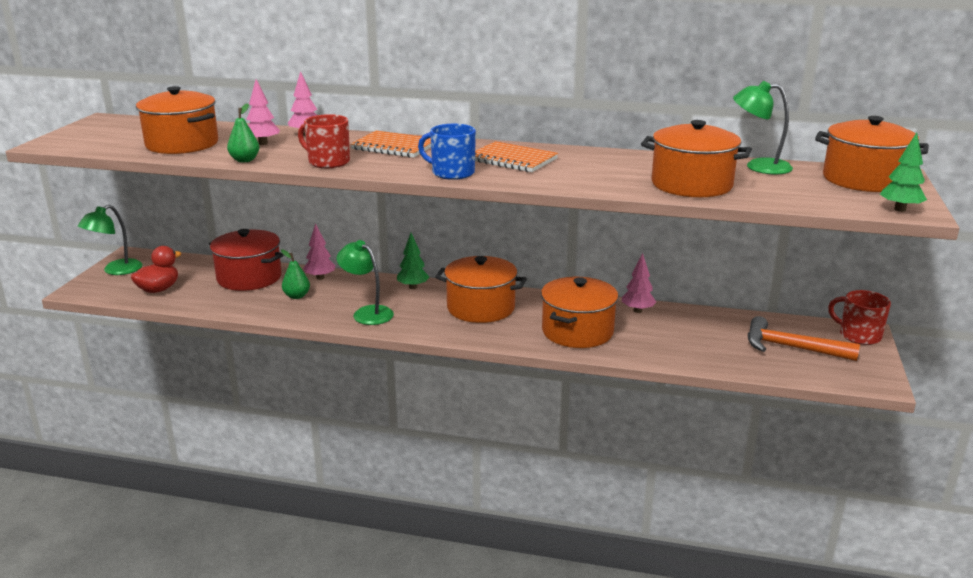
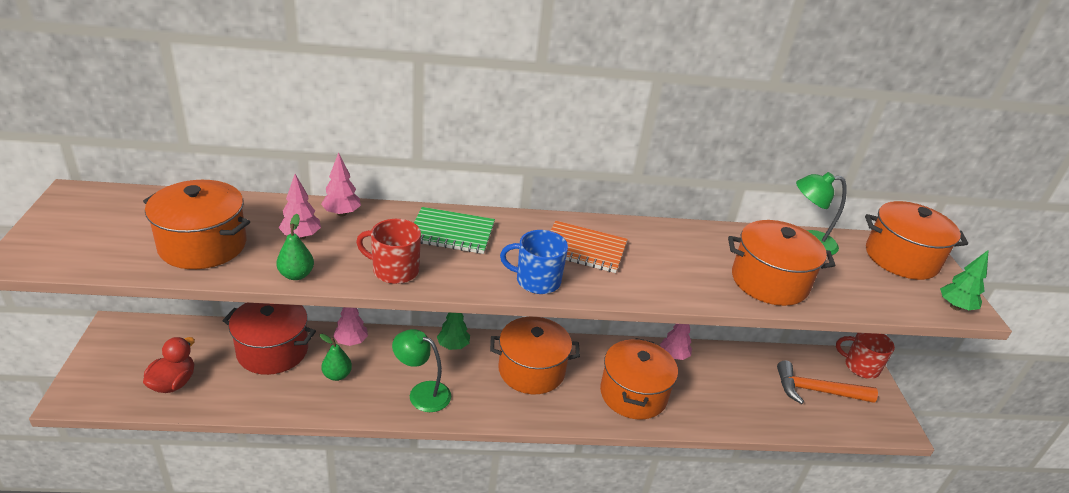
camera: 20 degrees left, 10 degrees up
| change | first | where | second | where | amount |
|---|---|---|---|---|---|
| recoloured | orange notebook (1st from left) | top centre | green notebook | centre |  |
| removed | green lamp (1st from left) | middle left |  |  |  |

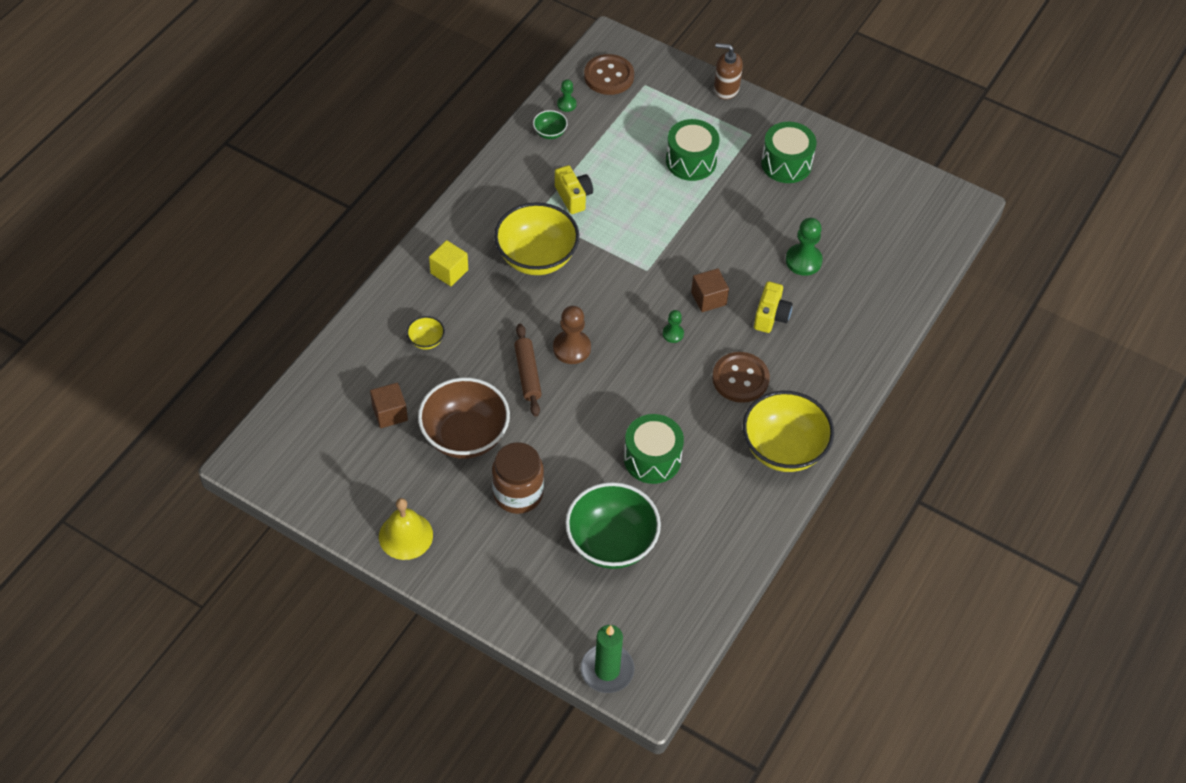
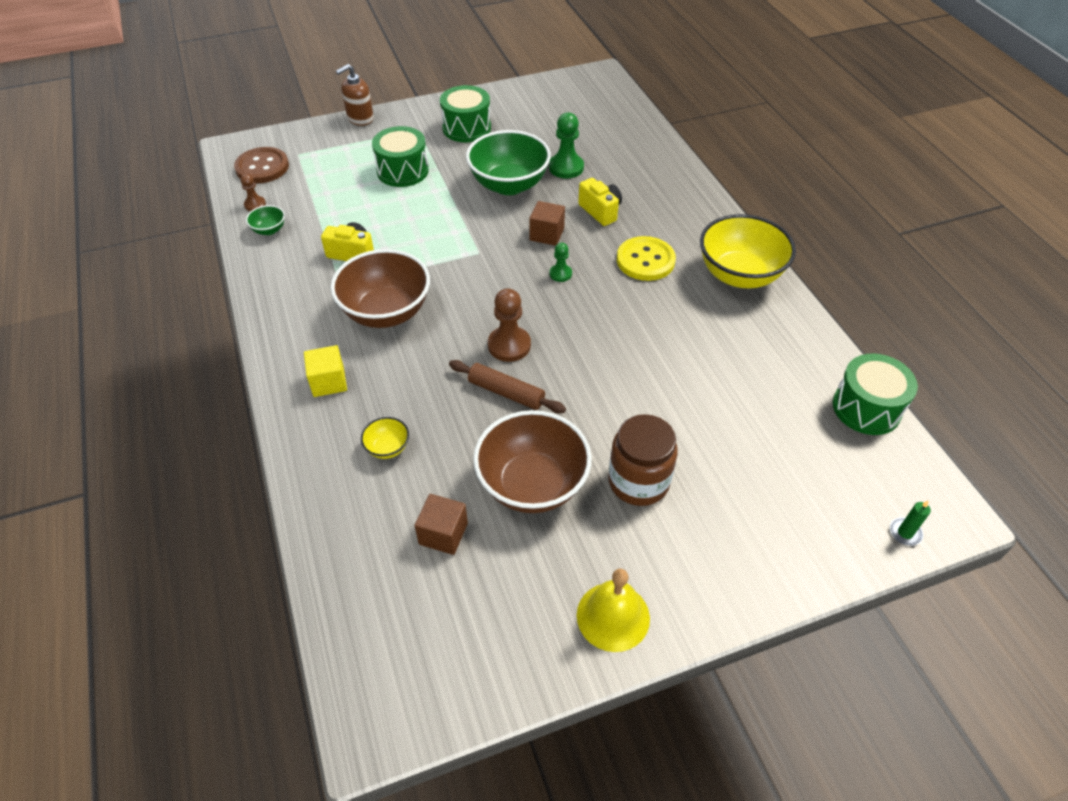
camera: 50 degrees left, 5 degrees down
| change | first | where | second | where | amount |
|---|---|---|---|---|---|
| recoloured | green pawn (1st from left) | top centre | brown pawn (1st from left) | top left |  |
| recoloured | yellow bowl (2nd from left) | top centre | brown bowl (1st from left) | centre |  |
| recoloured | brown button (2nd from left) | centre | yellow button | top centre |  |
| moved | green drum (1st from left in the first image) | centre | green drum (3rd from left) | middle right |  |
| moved | green bowl (2nd from left) | bottom centre |  | top centre |  |
| resized | green candle | bottom centre |  | middle right | x0.50 |

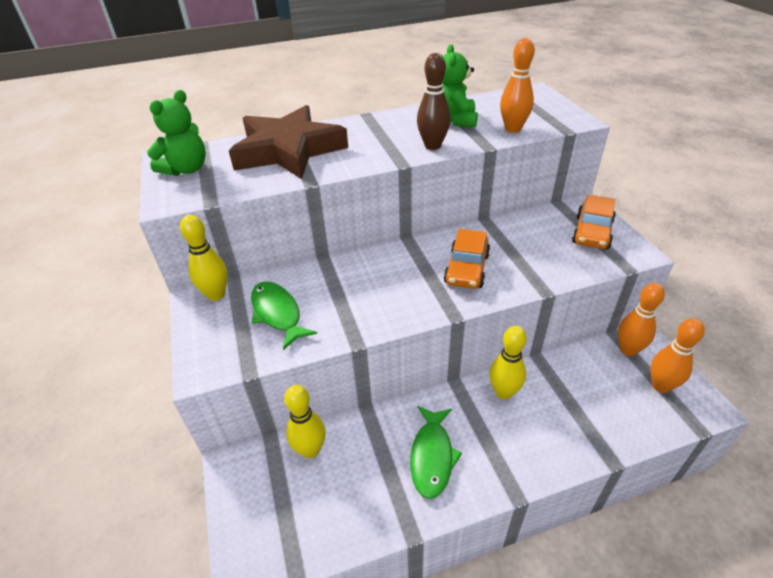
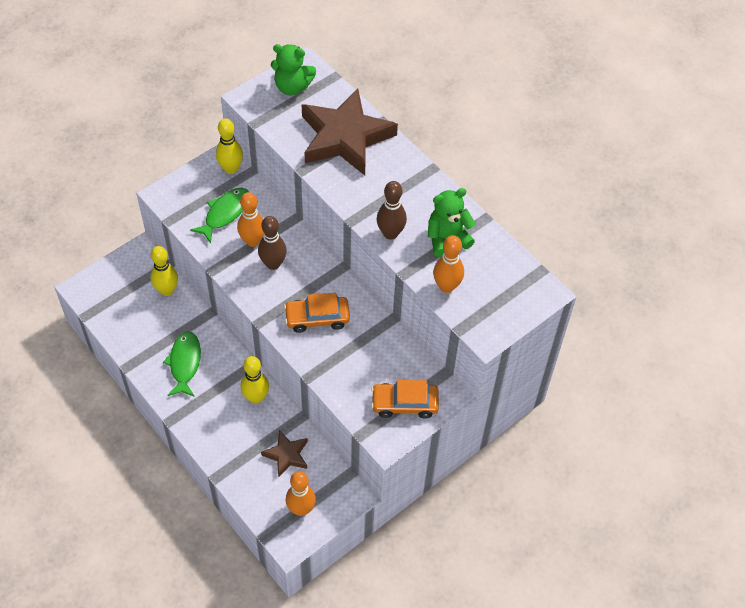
camera: 65 degrees right, 15 degrees up
| change | first | where | second | where | amount |
|---|---|---|---|---|---|
| moved | orange bowling pin (2nd from left in the first image) | middle right | orange bowling pin (1st from left) | centre |  |
| turned | green fish (2nd from left in the first image) | bottom centre | green fish (1st from left) | middle left | 105 degrees clockwise |
| added |  |  | brown bowling pin (1st from left) | centre |  |
| added |  |  | brown star (1st from left) | bottom centre |  |

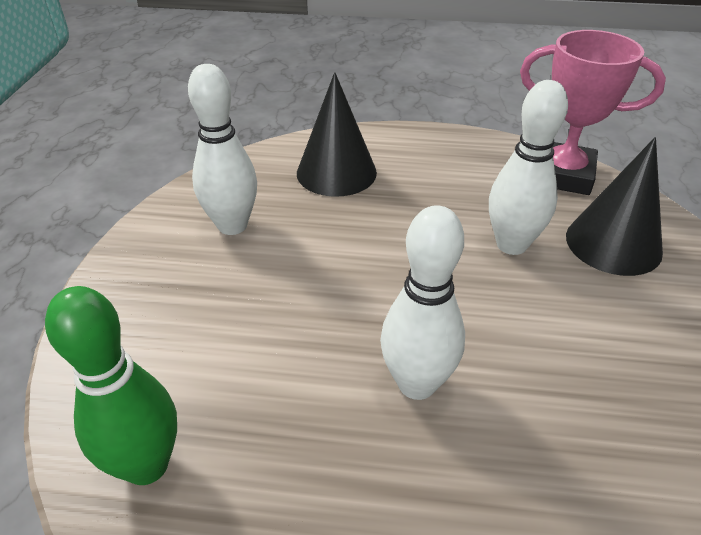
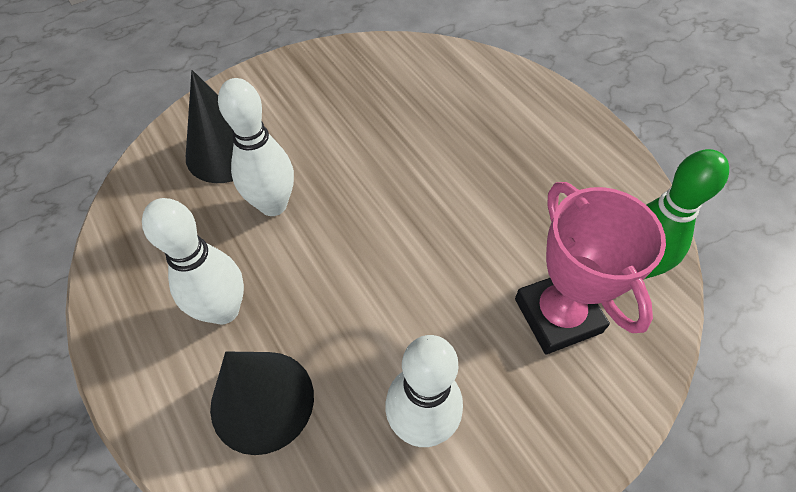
camera: 130 degrees left, 15 degrees up
| change | first | where | second | where | amount |
|---|---|---|---|---|---|
| moved | pink trophy | top right |  | middle right |  |
| moved | white bowling pin (2nd from left in the first image) | centre | white bowling pin (1st from left) | middle left |  |

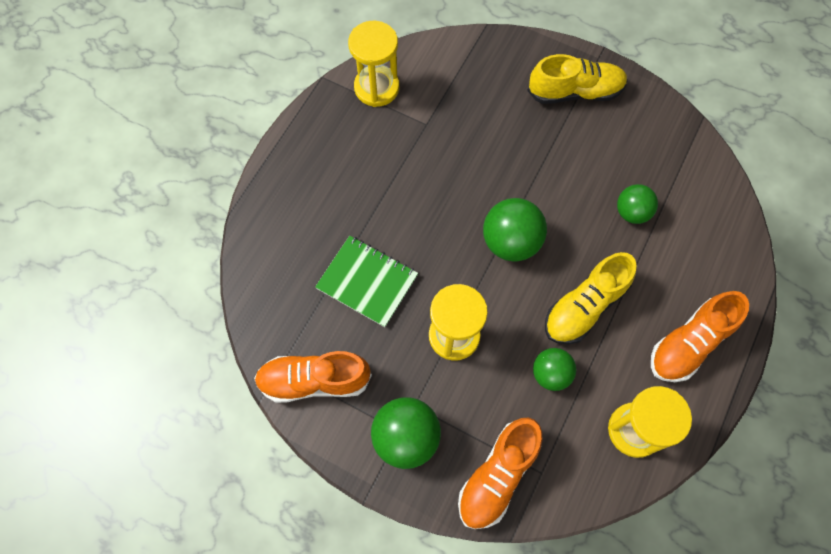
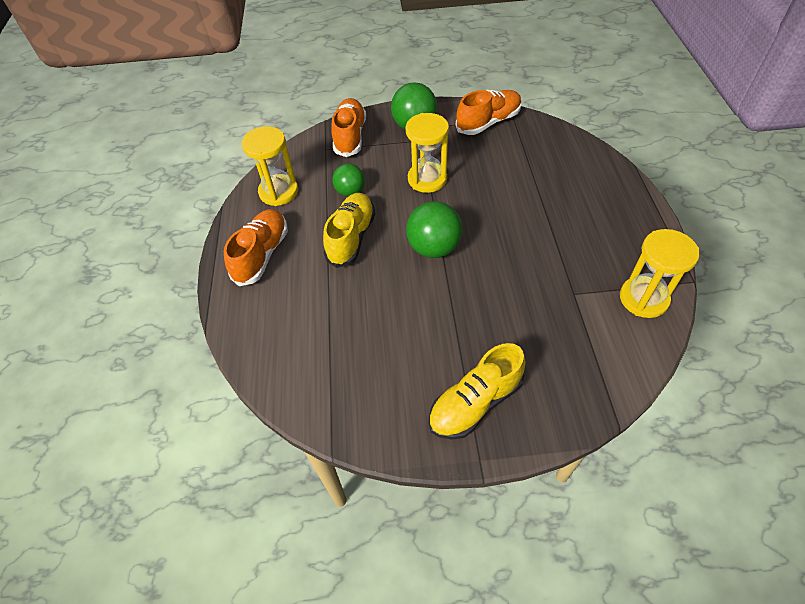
camera: 150 degrees right, 15 degrees down
| change | first | where | second | where | amount |
|---|---|---|---|---|---|
| removed | green ball (4th from left) | middle right |  |  |  |
| removed | green notebook | centre |  |  |  |

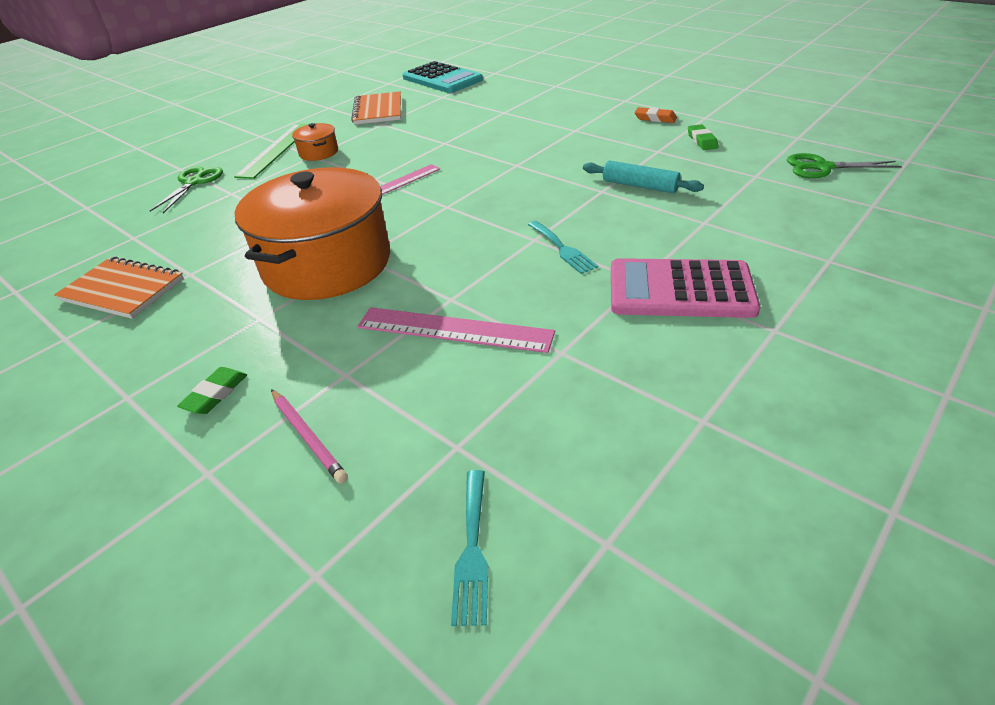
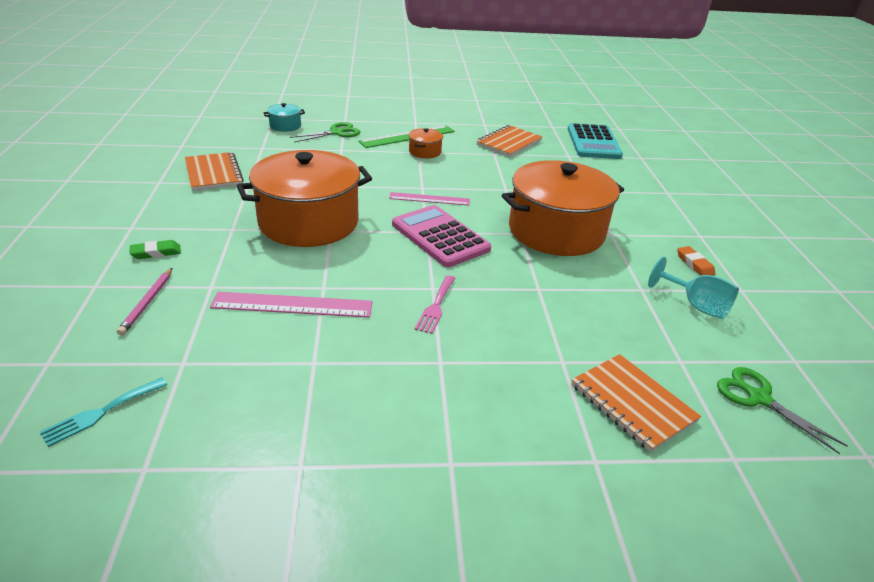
camera: 40 degrees right, 5 degrees down
| change | first | where | second | where | amount |
|---|---|---|---|---|---|
| replaced | green eraser (2nd from left) | top right | turquoise goblet | middle right |  |
| removed | turquoise rolling pin | top centre |  |  |  |
| recoloured | turquoise fork (2nd from left) | centre | pink fork | centre |  |
| moved | pink calculator | middle right |  | centre |  |
| turned | pink ruler (2nd from left in the first image) | centre | pink ruler (1st from left) | middle left | 60 degrees counterclockwise |
| added |  |  | turquoise pot | top left |  |
| added |  |  | orange pot (3rd from left) | centre |  |
| added |  |  | orange notebook (3rd from left) | bottom right |  |

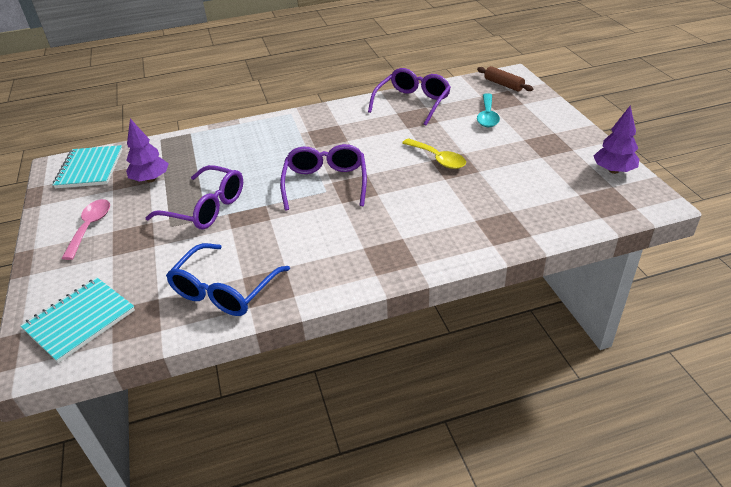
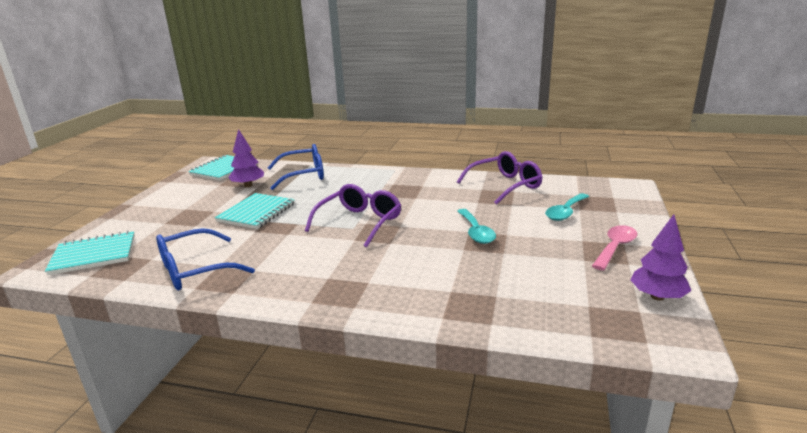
camera: 30 degrees right, 15 degrees down
| change | first | where | second | where | amount |
|---|---|---|---|---|---|
| removed | brown rolling pin | top right |  |  |  |
| recoloured | yellow spoon | top centre | turquoise spoon (1st from left) | centre |  |
| replaced | purple glasses (1st from left) | middle left | turquoise notebook (3rd from left) | middle left |  |
| moved | pink spoon | middle left |  | middle right |  |
| added |  |  | blue glasses (2nd from left) | centre |  |

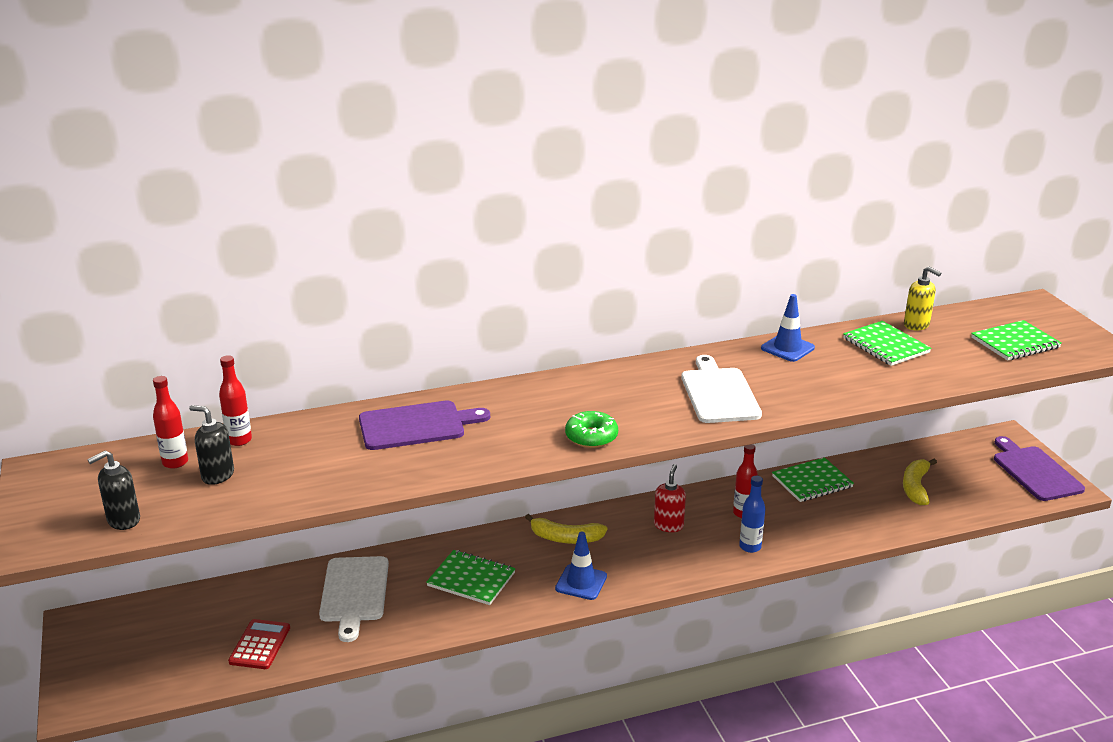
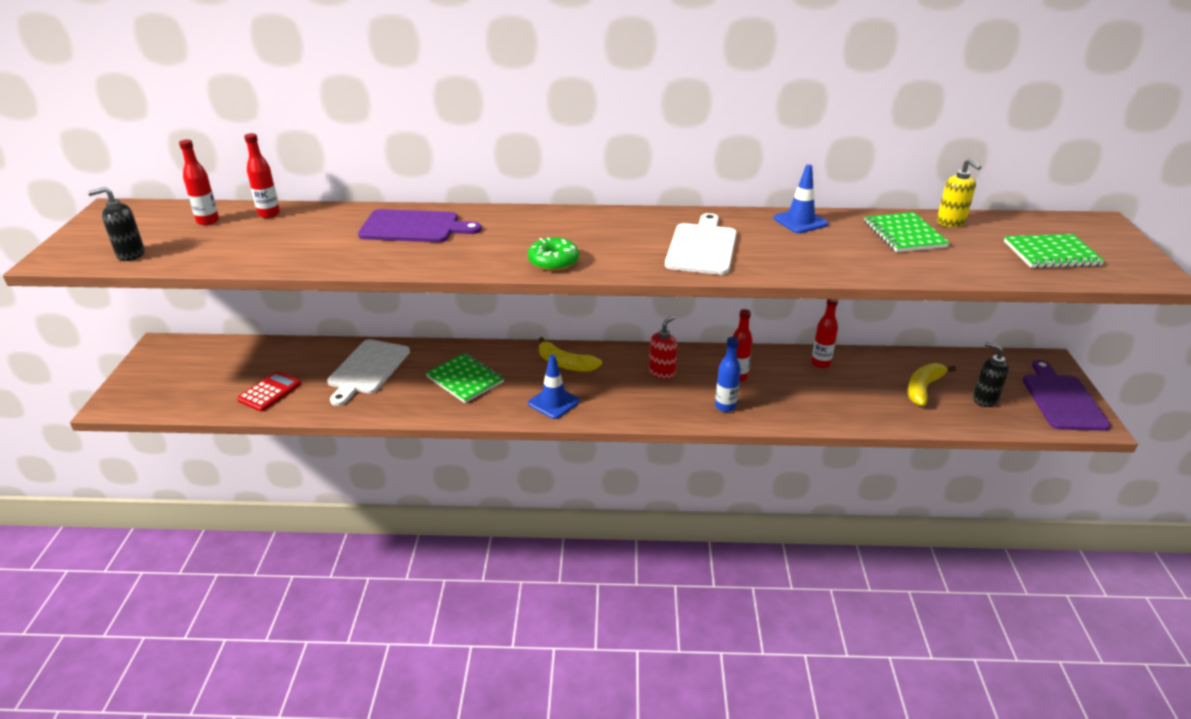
camera: 20 degrees right, 5 degrees up
| change | first | where | second | where | amount |
|---|---|---|---|---|---|
| moved | black soap dispenser (2nd from left) | middle left |  | middle right |  |
| replaced | green notebook (2nd from left) | middle right | red bottle (4th from left) | middle right |  |

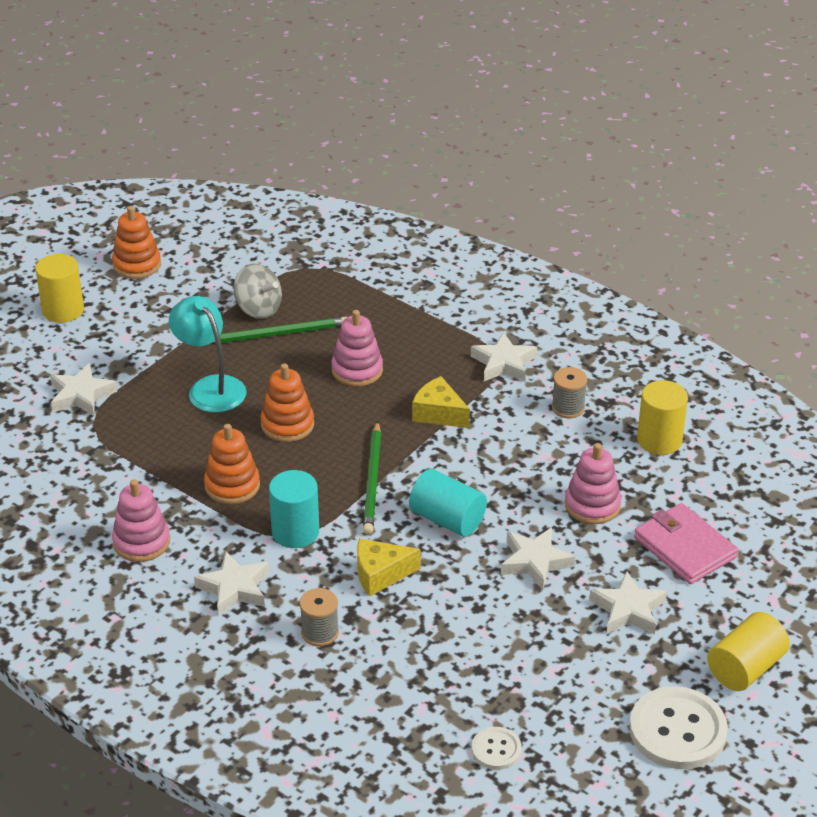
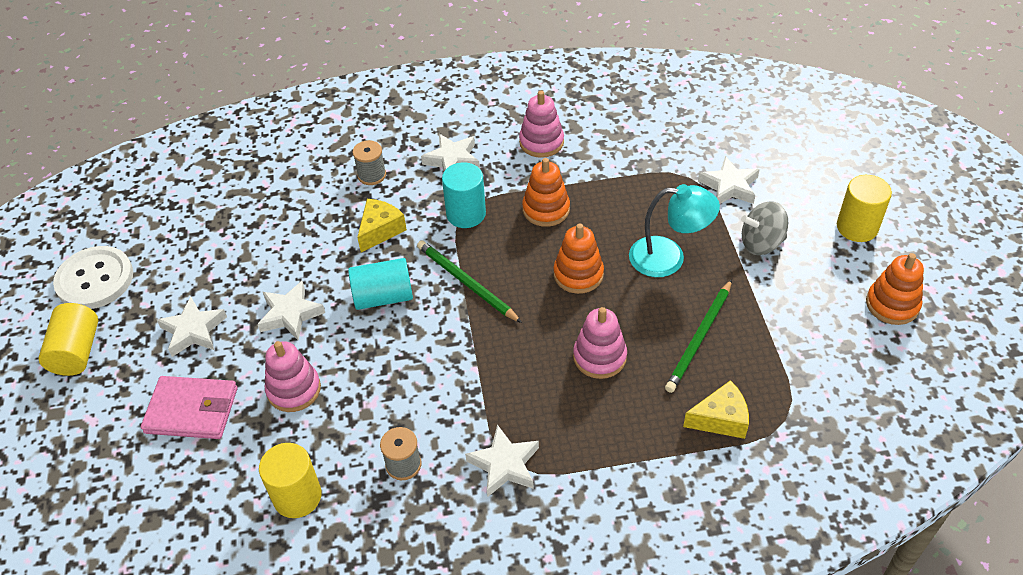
camera: 135 degrees right, 10 degrees up
| change | first | where | second | where | amount |
|---|---|---|---|---|---|
| moved | grey spinning top | middle left |  | middle right |  |
| moved | yellow cheese (2nd from left) | centre |  | bottom right |  |
| removed | white button (1st from left) | bottom centre |  |  |  |

